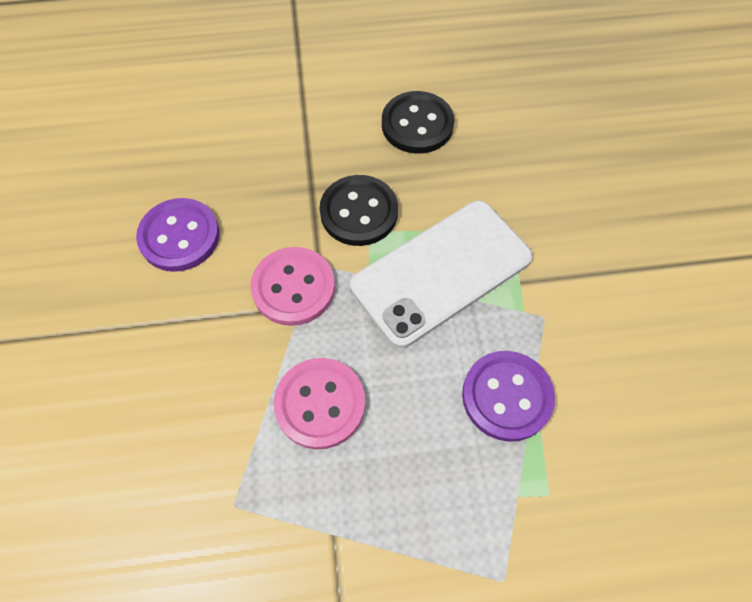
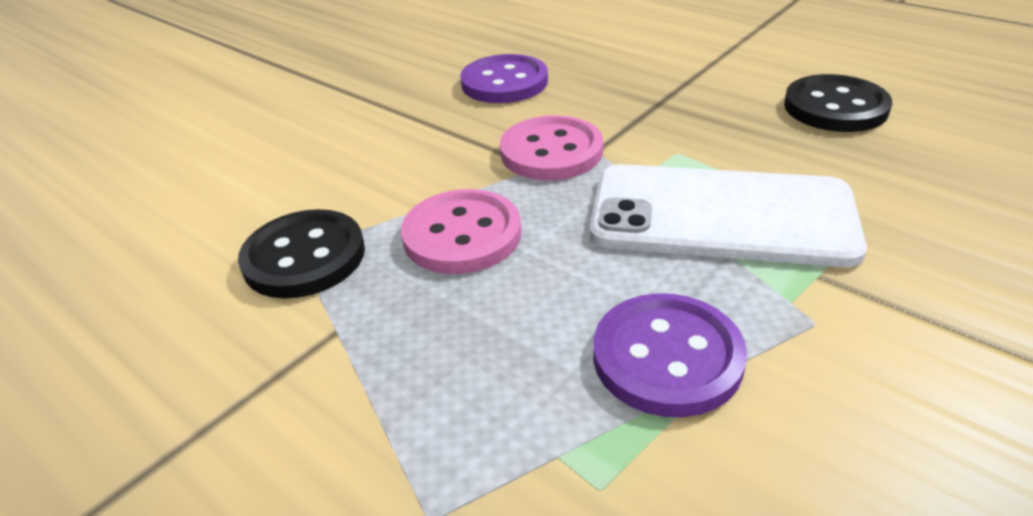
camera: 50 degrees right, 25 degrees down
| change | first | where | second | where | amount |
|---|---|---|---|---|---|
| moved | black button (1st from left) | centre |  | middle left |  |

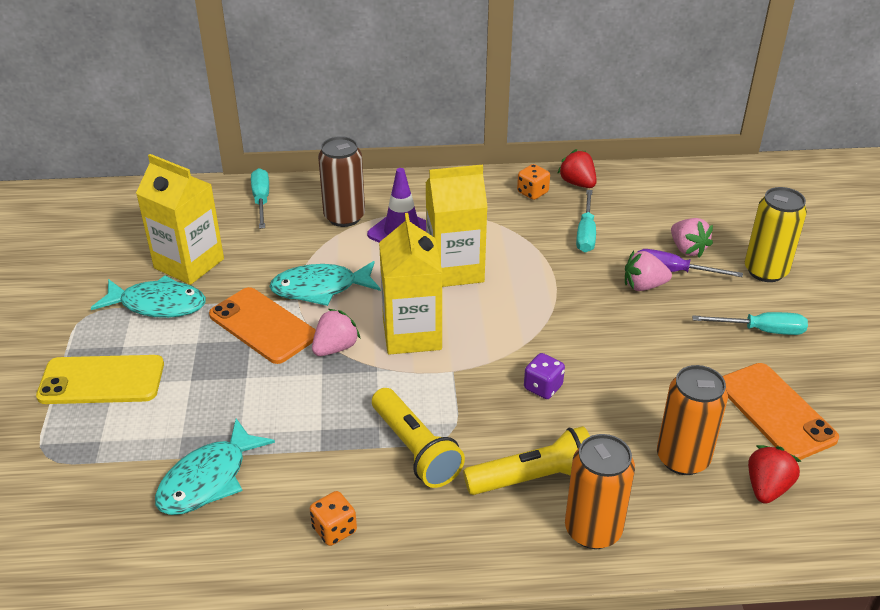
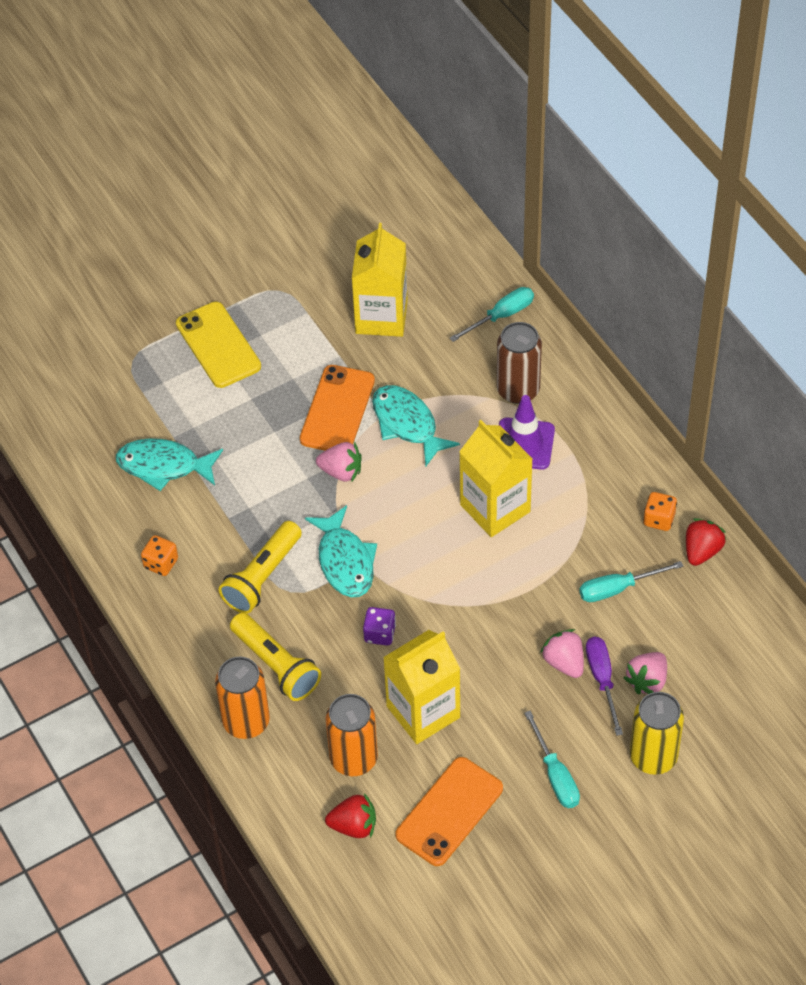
camera: 65 degrees right, 15 degrees up
| change | first | where | second | where | amount |
|---|---|---|---|---|---|
| moved | yellow carton (2nd from left) | centre |  | bottom centre |  |
| moved | turquoise fish (1st from left in the first image) | middle left | turquoise fish (2nd from left) | centre |  |

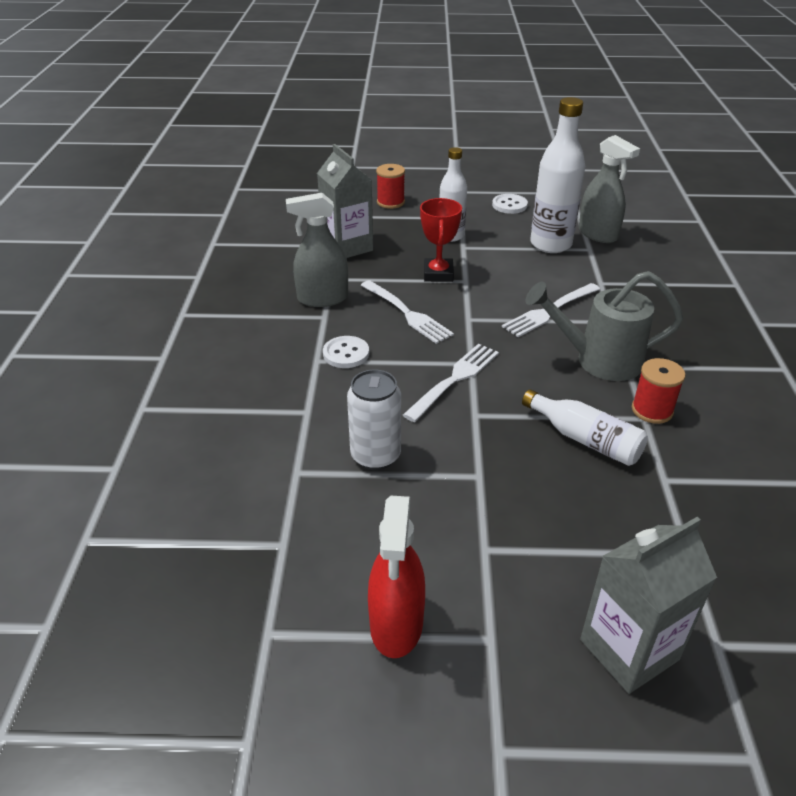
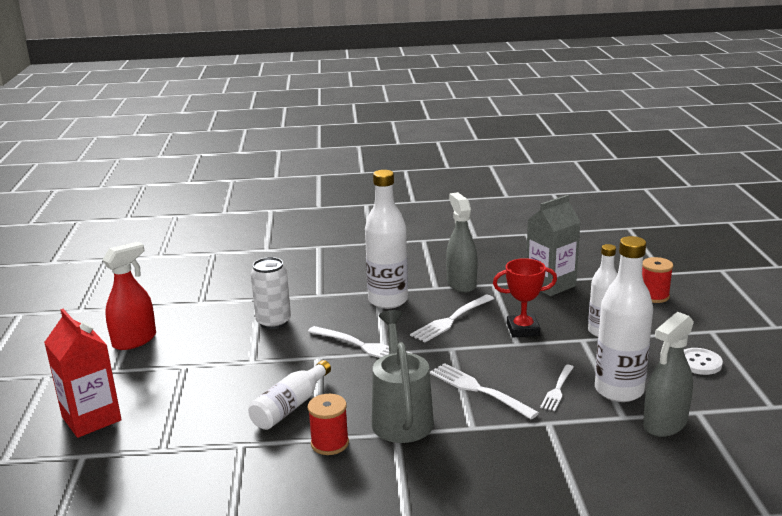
camera: 85 degrees right, 15 degrees down
| change | first | where | second | where | amount |
|---|---|---|---|---|---|
| replaced | white button (1st from left) | centre | white bottle (2nd from left) | centre |  |
| turned | red spray bottle | bottom centre |  | middle left | 135 degrees clockwise |
| recoloured | grey carton (2nd from left) | bottom right | red carton | bottom left |  |
| added |  |  | white fork (4th from left) | bottom right |  |

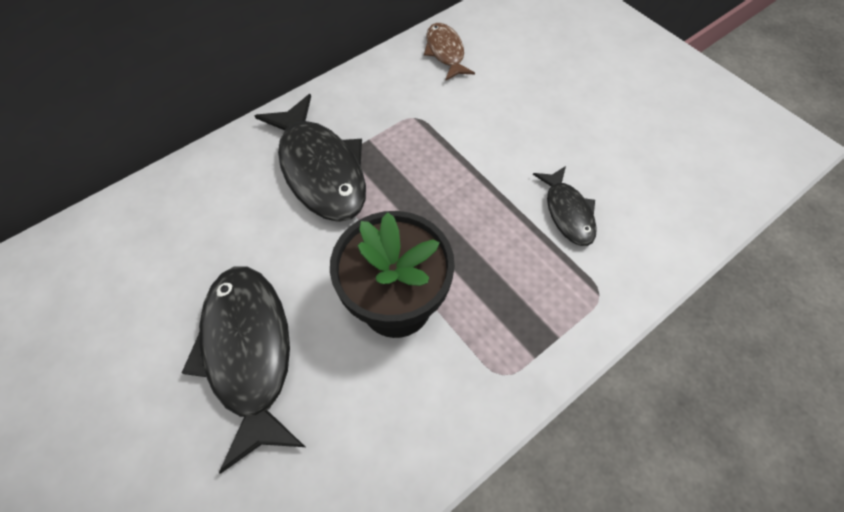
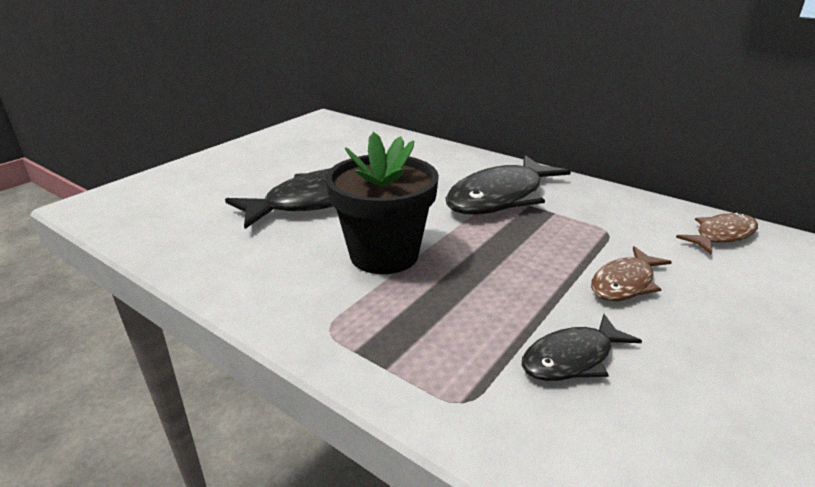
camera: 75 degrees right, 30 degrees down
| change | first | where | second | where | amount |
|---|---|---|---|---|---|
| added |  |  | brown fish (1st from left) | middle right |  |

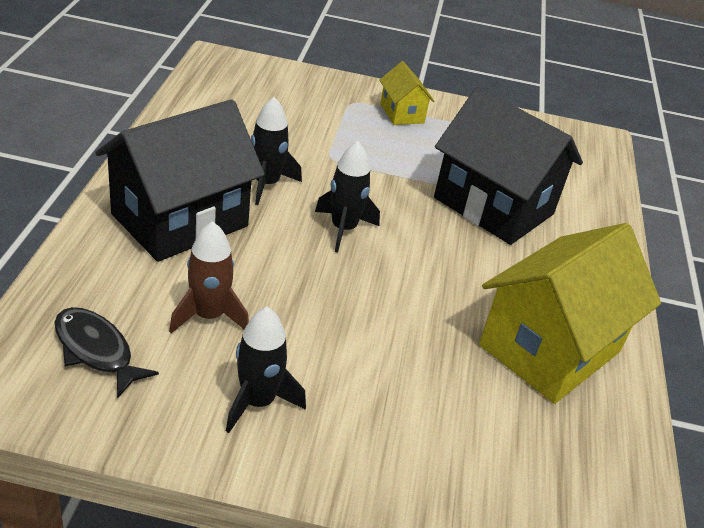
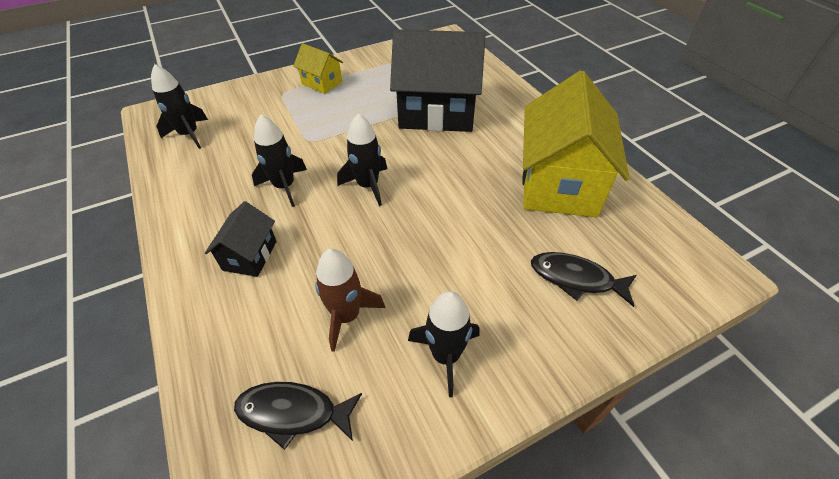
camera: 30 degrees left, 10 degrees up
| change | first | where | second | where | amount |
|---|---|---|---|---|---|
| resized | black house (1st from left) | middle left |  | middle left | x0.48 |
| added |  |  | black rocket (1st from left) | top left |  |
| added |  |  | black fish (2nd from left) | middle right |  |

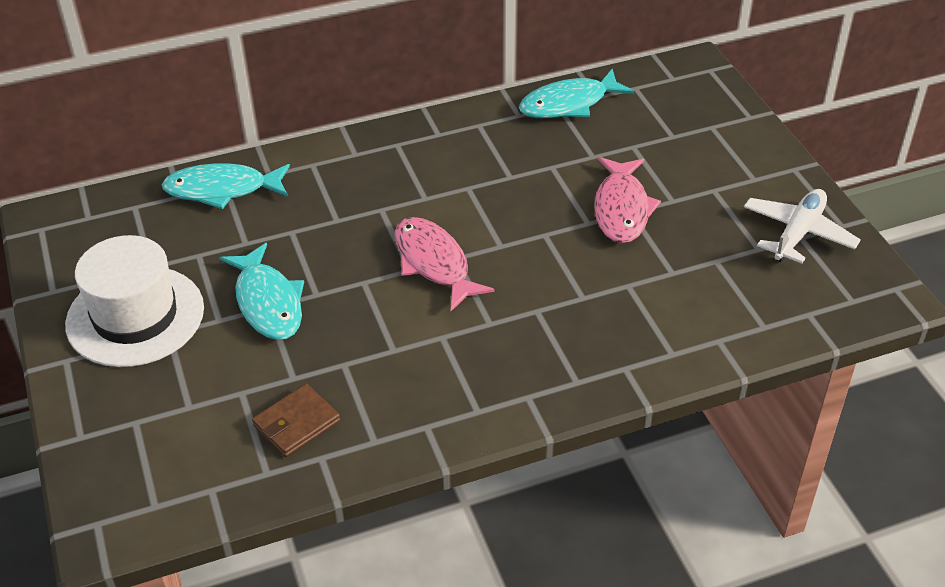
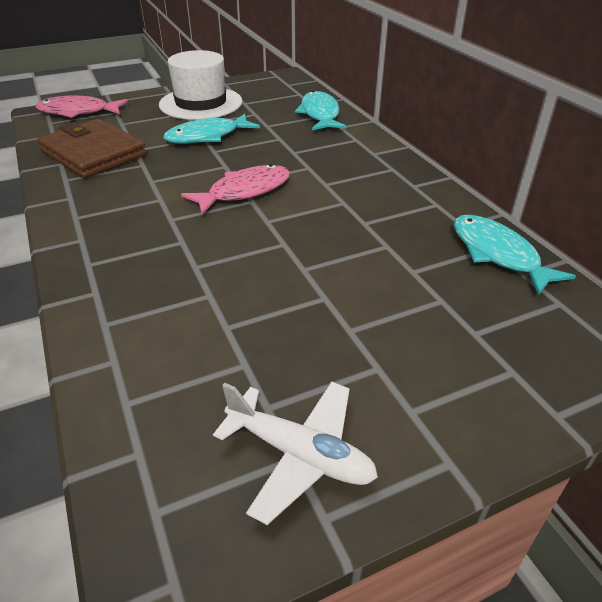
camera: 85 degrees right, 5 degrees down
| change | first | where | second | where | amount |
|---|---|---|---|---|---|
| moved | pink fish (2nd from left in the first image) | centre | pink fish (1st from left) | top left |  |
| resized | brown wallet | bottom left |  | top left | x1.88 |

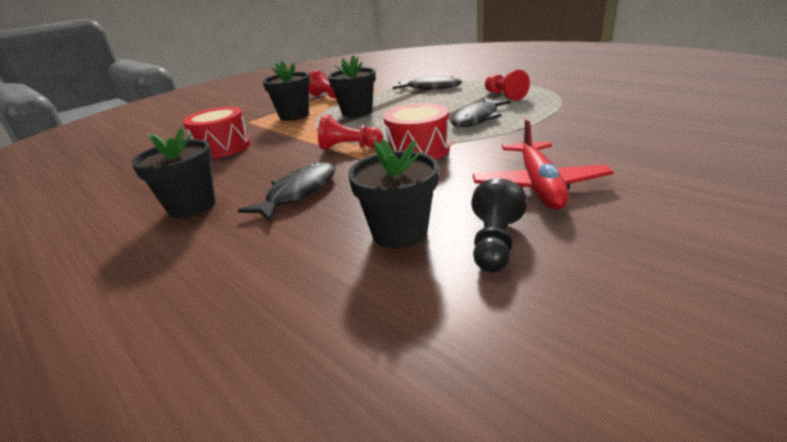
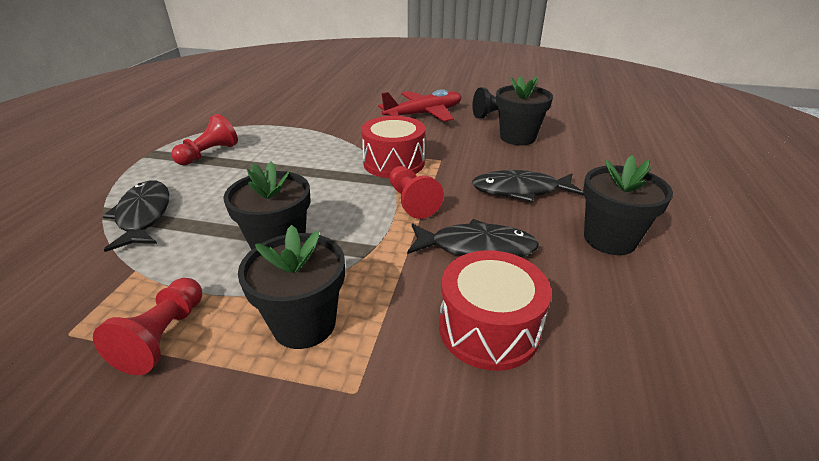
camera: 125 degrees left, 5 degrees up
| change | first | where | second | where | amount |
|---|---|---|---|---|---|
| moved | black fish (3rd from left in the first image) | top centre | black fish (2nd from left) | centre |  |

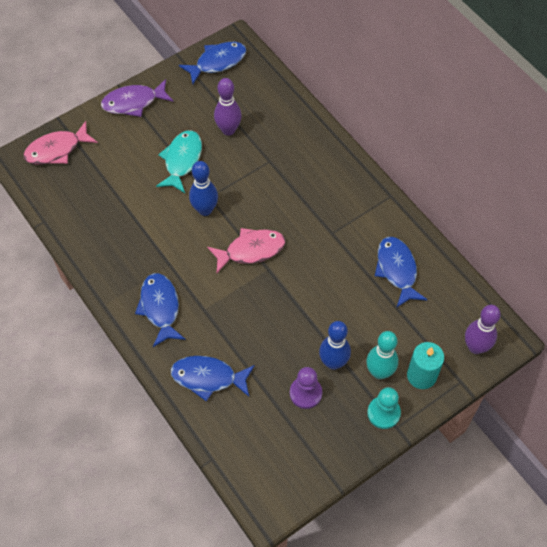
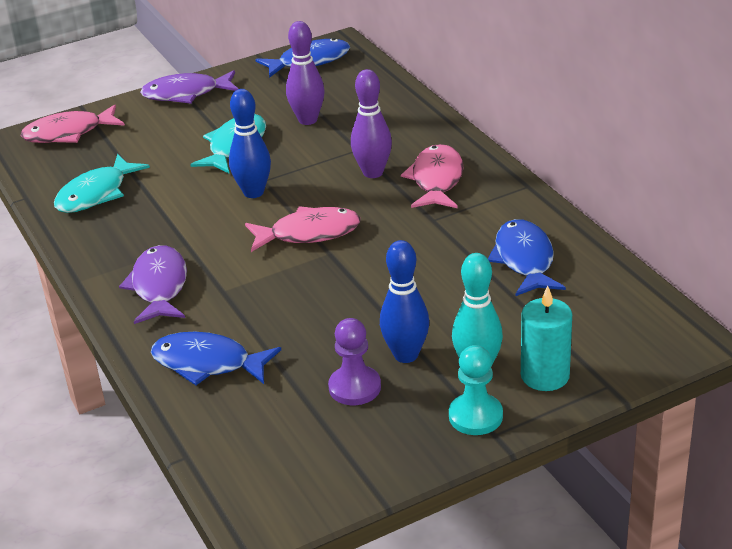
camera: 10 degrees right, 25 degrees down
| change | first | where | second | where | amount |
|---|---|---|---|---|---|
| recoloured | blue fish (1st from left) | middle left | purple fish (1st from left) | middle left |  |
| moved | purple bowling pin (2nd from left) | middle right |  | top centre |  |
| added |  |  | pink fish (3rd from left) | top centre |  |
| added |  |  | turquoise fish (1st from left) | middle left |  |

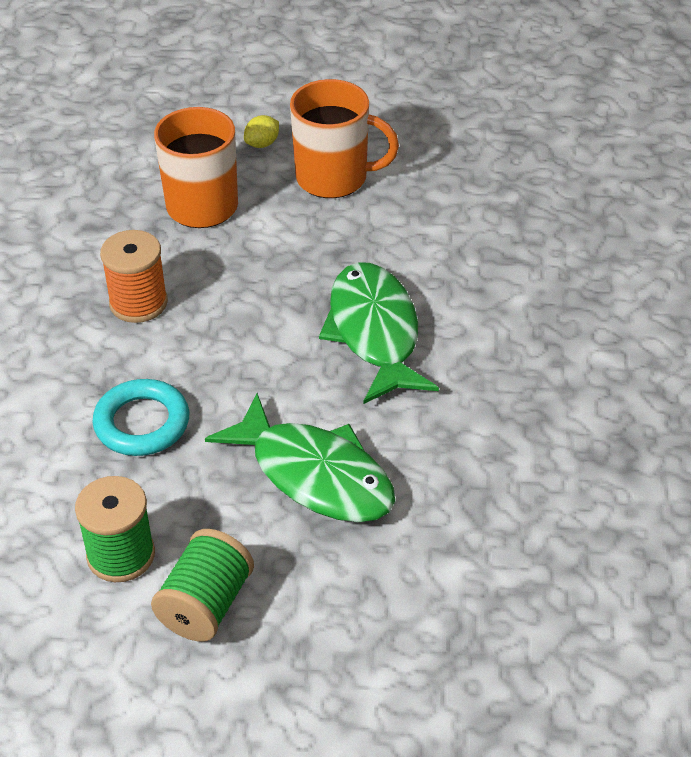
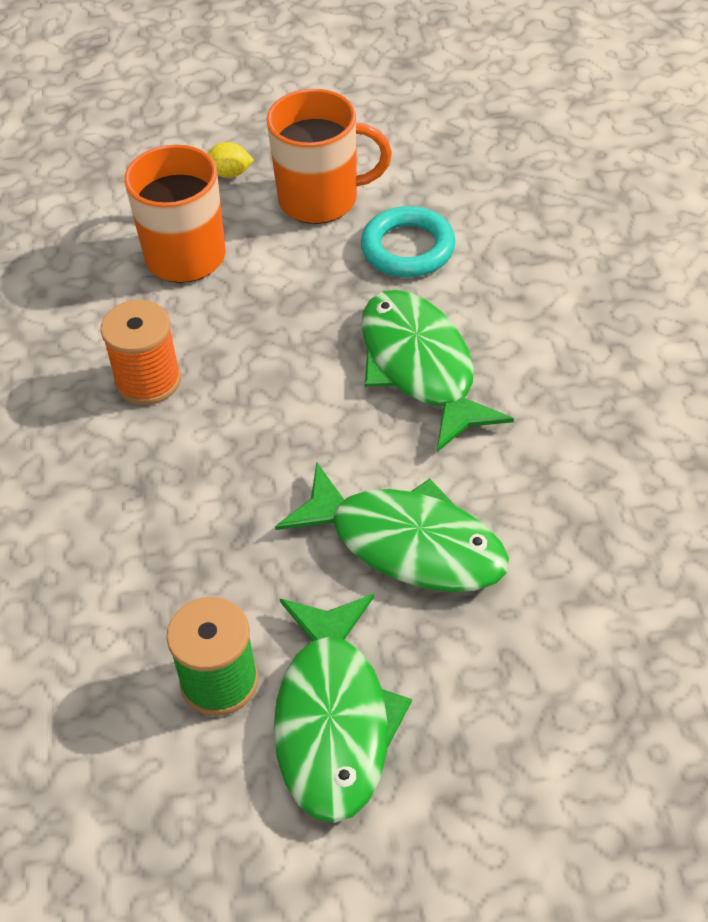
camera: 10 degrees left, 5 degrees up
| change | first | where | second | where | amount |
|---|---|---|---|---|---|
| turned | yellow lemon | top centre |  | top left | 60 degrees clockwise |
| moved | turquoise ring | middle left |  | top centre |  |
| replaced | green spool (2nd from left) | bottom left | green fish (1st from left) | bottom centre |  |

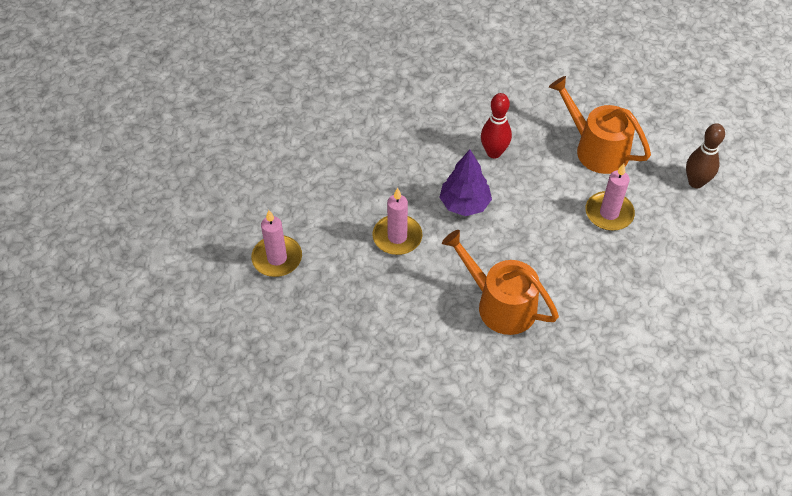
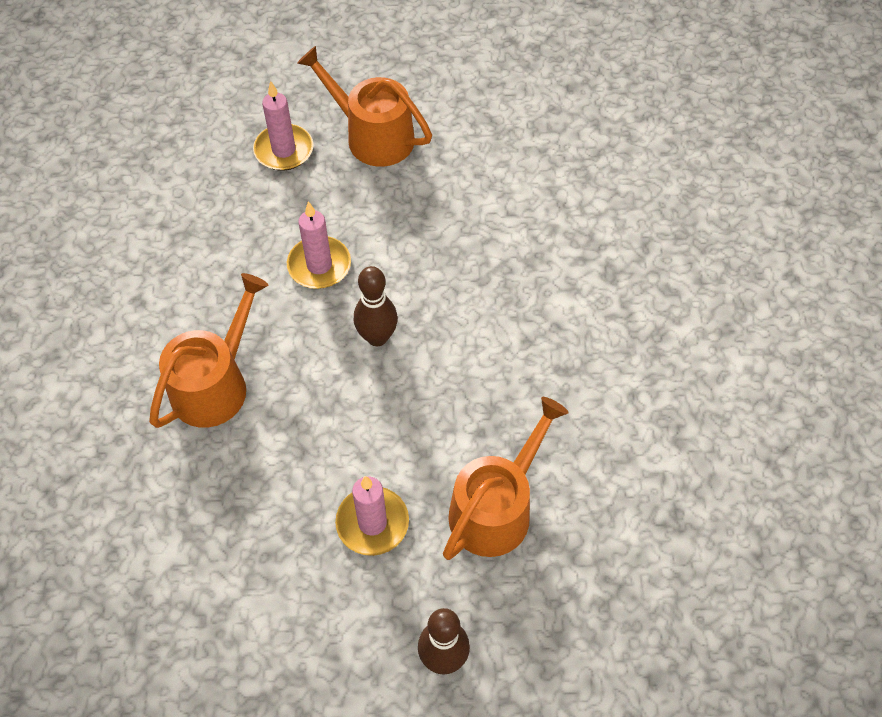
camera: 85 degrees right, 5 degrees up
| change | first | where | second | where | amount |
|---|---|---|---|---|---|
| removed | red bowling pin | top centre |  |  |  |
| replaced | purple tree | centre | brown bowling pin (1st from left) | centre |  |
| added |  |  | orange watering can (2nd from left) | top centre |  |

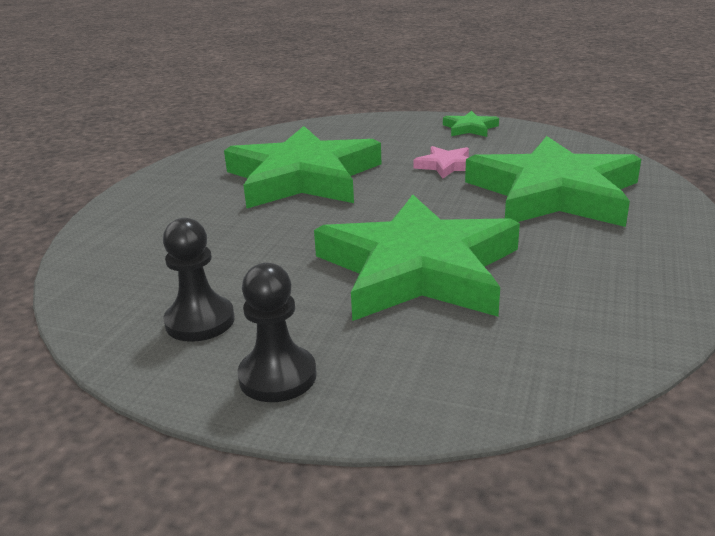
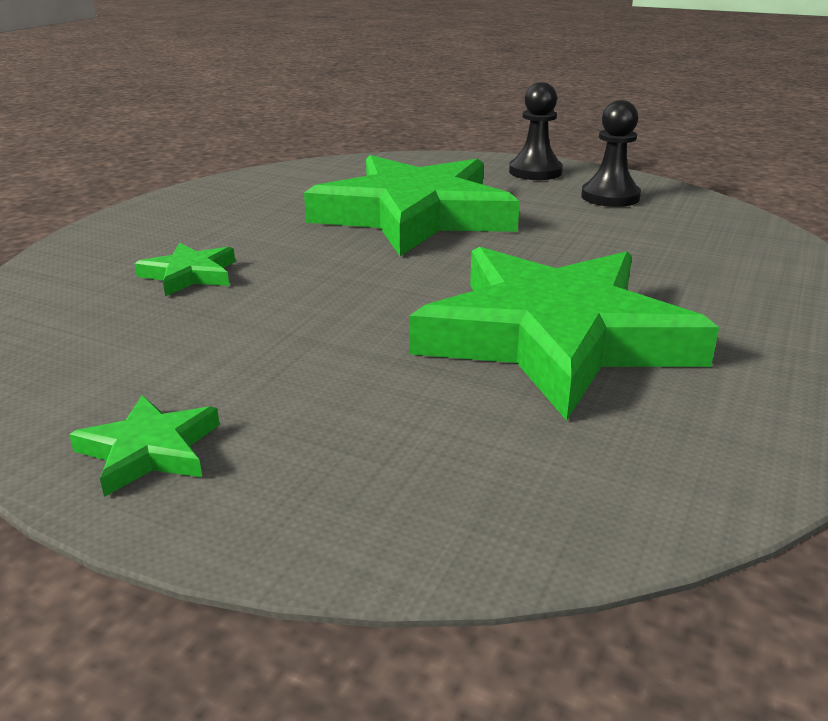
camera: 175 degrees left, 0 degrees up
| change | first | where | second | where | amount |
|---|---|---|---|---|---|
| resized | green star (4th from left in the first image) | middle right | green star (2nd from left) | middle left | x0.40 |
| removed | pink star | top centre |  |  |  |

